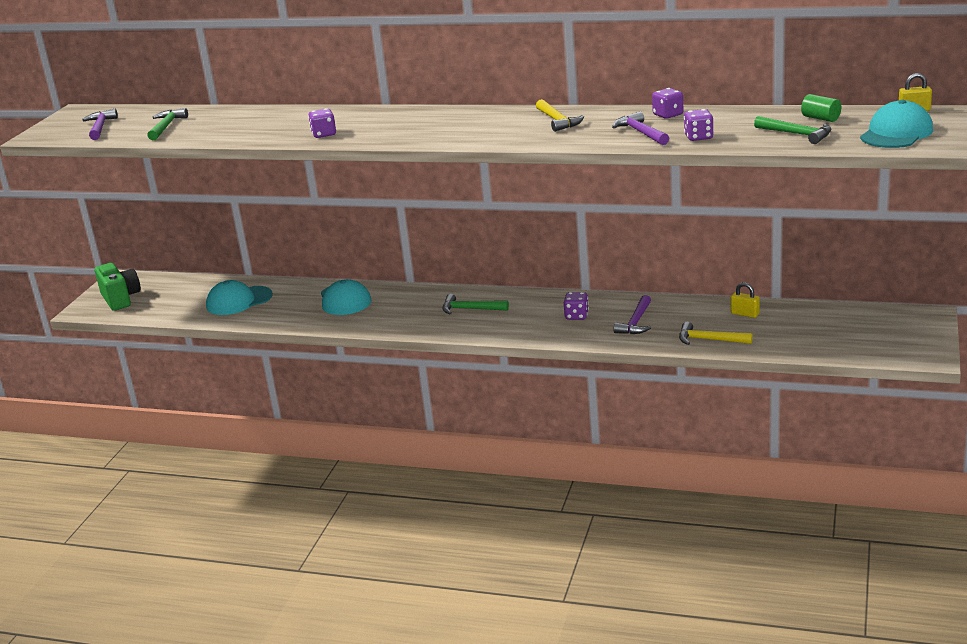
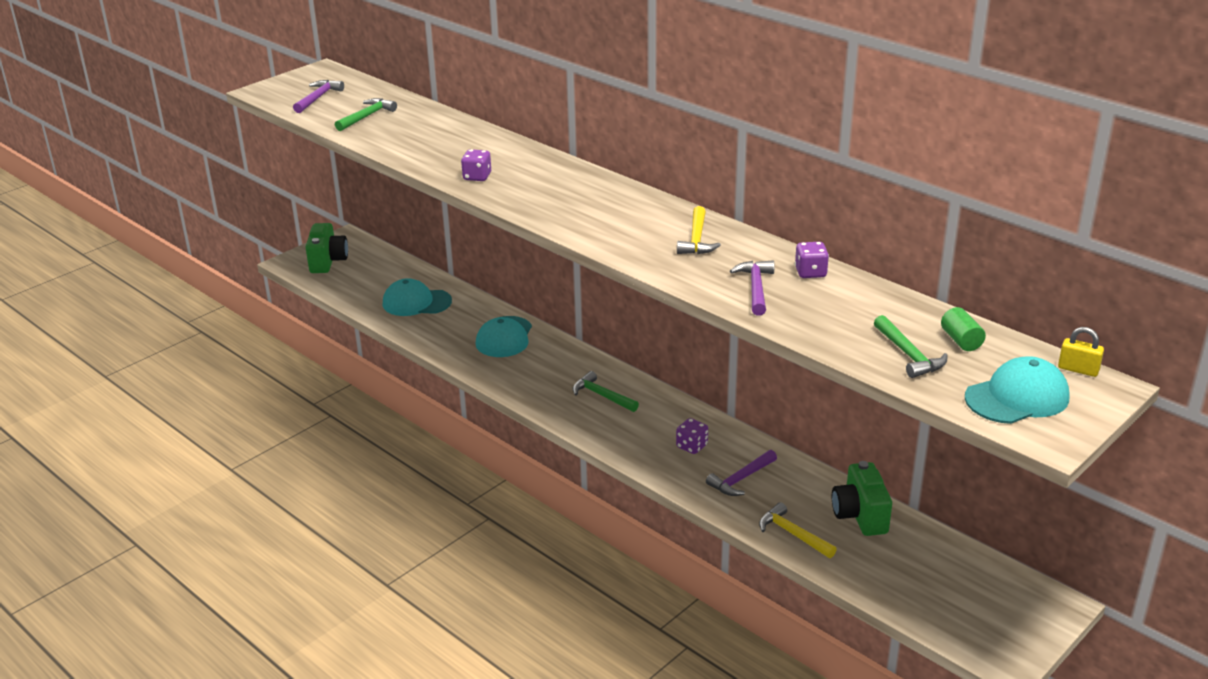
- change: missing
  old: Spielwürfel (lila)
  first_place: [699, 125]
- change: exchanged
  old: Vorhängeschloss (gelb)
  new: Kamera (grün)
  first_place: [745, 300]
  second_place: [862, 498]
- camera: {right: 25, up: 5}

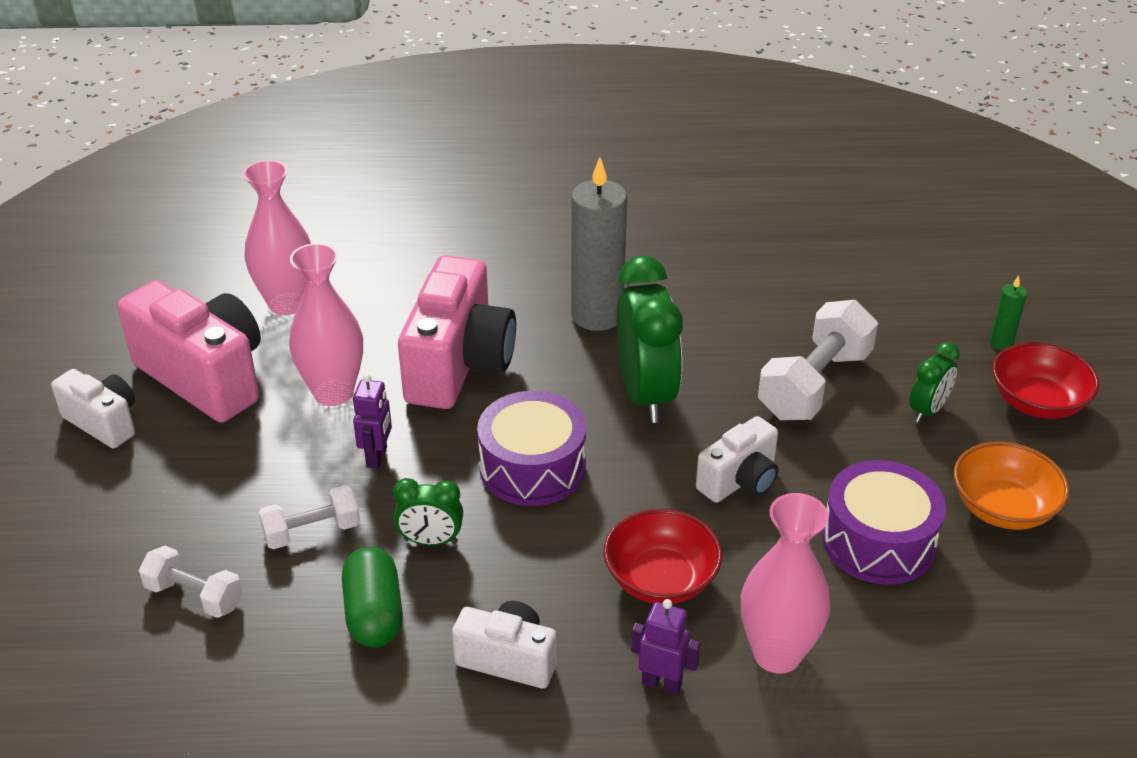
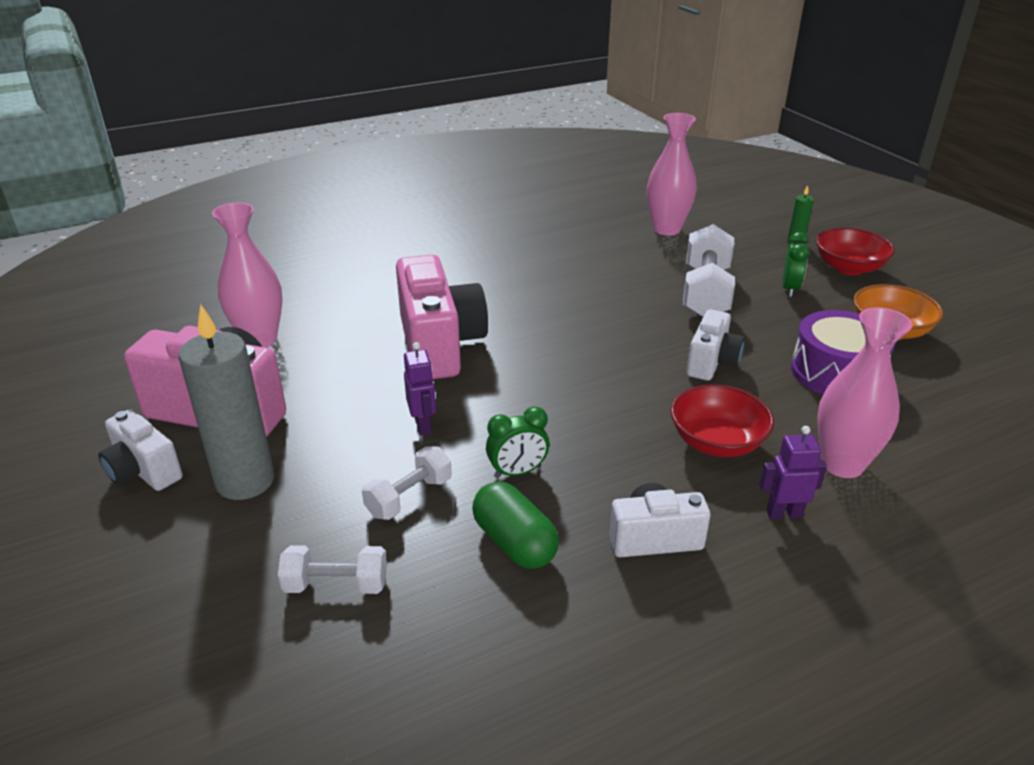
- change: relocated
  old: Kerze (grau)
  first_place: [599, 244]
  second_place: [226, 402]
- change: relocated
  old: Vase (rosa)
  first_place: [326, 324]
  second_place: [672, 174]
- change: missing
  old: Wecker (grün)
  first_place: [649, 339]
- change: spun
  old: Kamera (weiß)
  first_place: [93, 408]
  second_place: [140, 450]
  degrees: -150
- change: missing
  old: Trommel (lila)
  first_place: [531, 448]
- camera: {right: -25, up: -5}

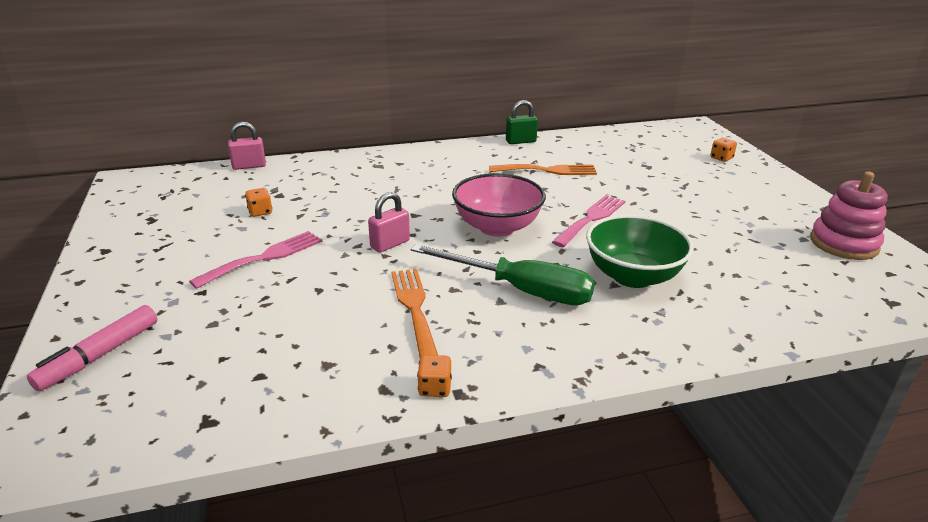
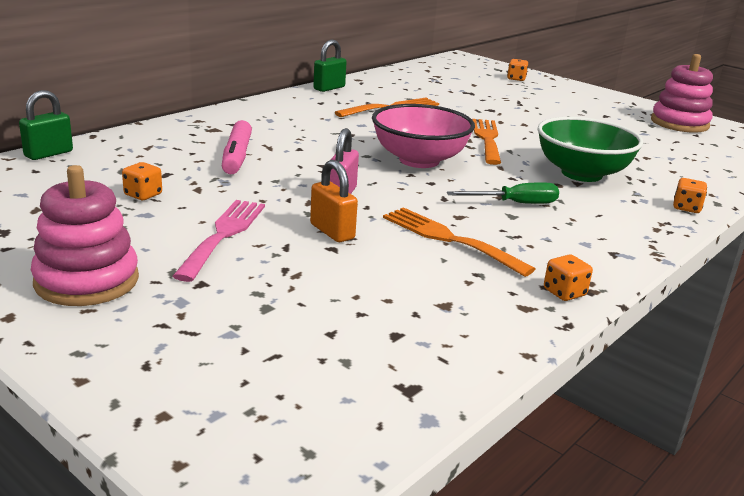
- change: colour
  old: Vorhängeschloss (rosa)
  new: Vorhängeschloss (grün)
  first_place: [247, 146]
  second_place: [46, 125]
- change: colour
  old: Gabel (rosa)
  new: Gabel (orange)
  first_place: [588, 221]
  second_place: [486, 142]
- change: size
  old: Schraubenzieher (grün)
  first_place: [503, 274]
  second_place: [503, 193]
  factor: 0.56
- change: relocated
  old: Filzstift (rosa)
  first_place: [92, 348]
  second_place: [237, 147]
- change: appeared
  new: Vorhängeschloss (orange)
  second_place: [334, 201]
- change: appeared
  new: Stapelspielzeug (rosa)
  second_place: [85, 235]
- change: appeared
  new: Spielwürfel (orange)
  second_place: [690, 195]
- camera: {right: -35, up: -5}

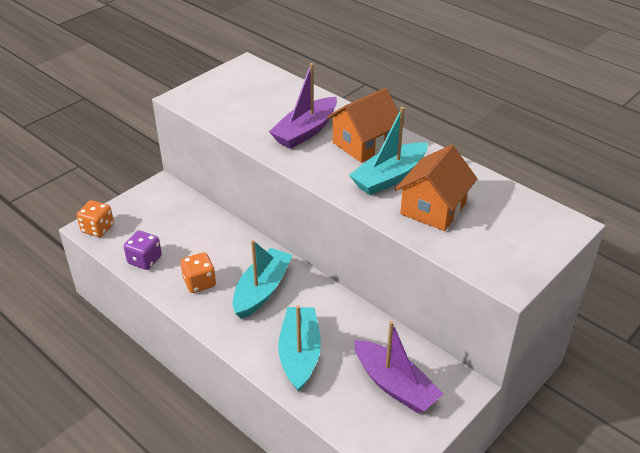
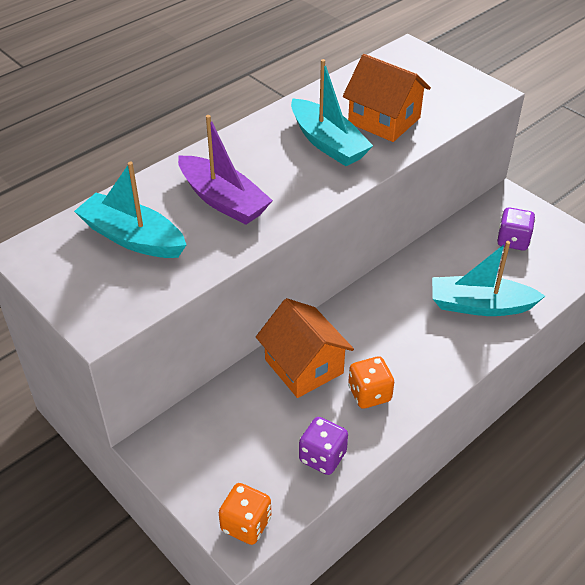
- change: relocated
  old: Haus (orange)
  first_place: [365, 125]
  second_place: [305, 348]
- change: relocated
  old: Boot (türkis)
  first_place: [263, 279]
  second_place: [130, 210]
- change: exchanged
  old: Boot (lila)
  new: Spielwürfel (lila)
  first_place: [398, 367]
  second_place: [516, 229]
- camera: {right: -85, up: 5}

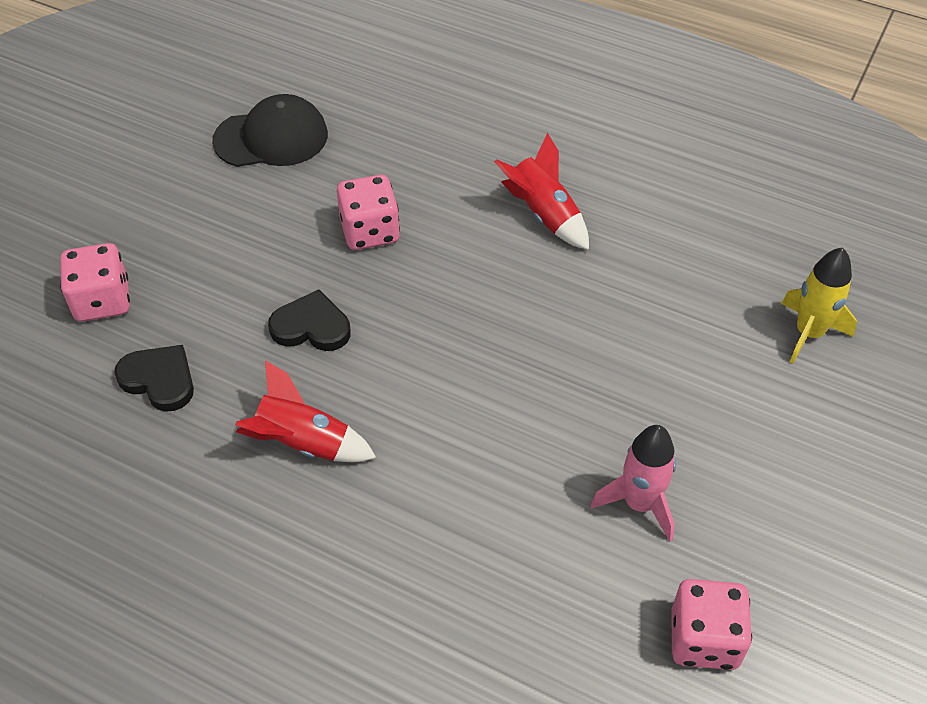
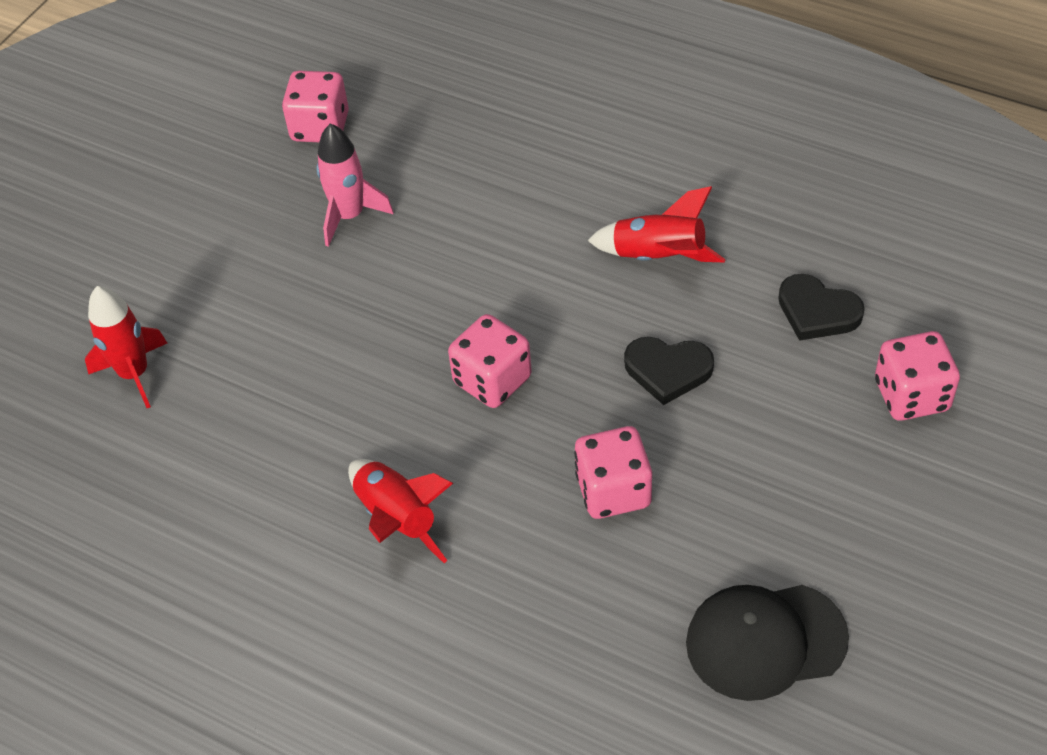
- change: colour
  old: Rakete (gelb)
  new: Rakete (rot)
  first_place: [819, 305]
  second_place: [126, 347]
- change: appeared
  new: Spielwürfel (rosa)
  second_place: [490, 361]
- camera: {right: -175, up: 0}

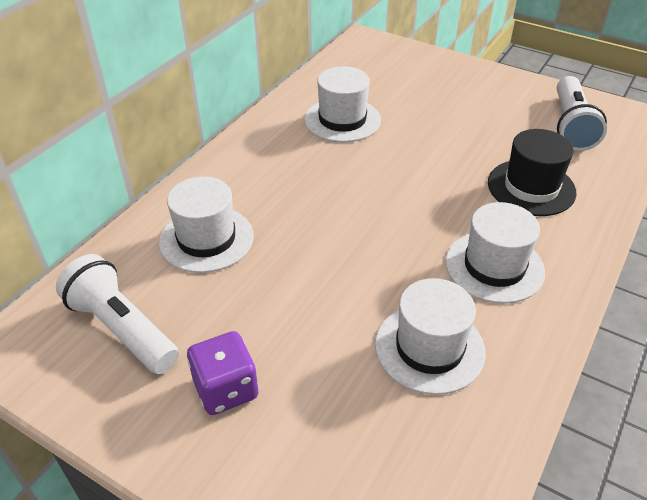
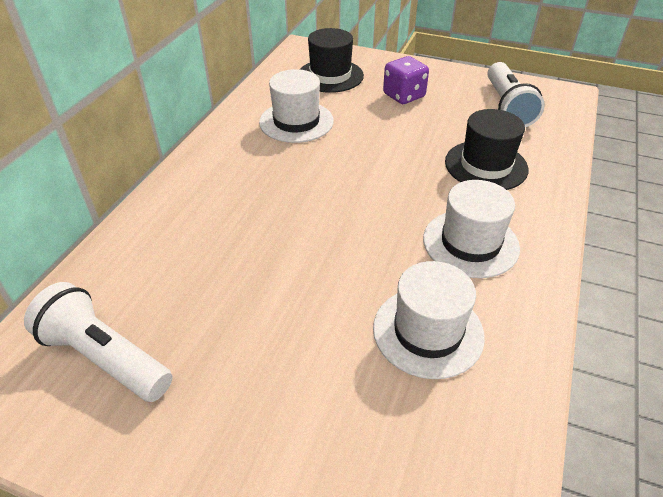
- change: missing
  old: Hut (weiß)
  first_place: [206, 224]
- change: relocated
  old: Spielwürfel (lila)
  first_place: [223, 373]
  second_place: [406, 80]
- change: appeared
  new: Hut (schwarz)
  second_place: [332, 60]
- camera: {right: -10, up: 0}

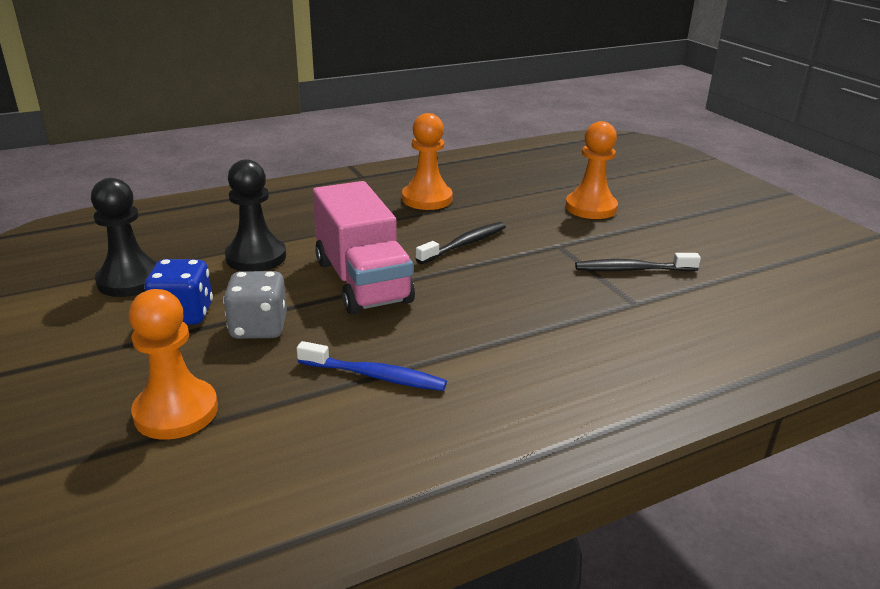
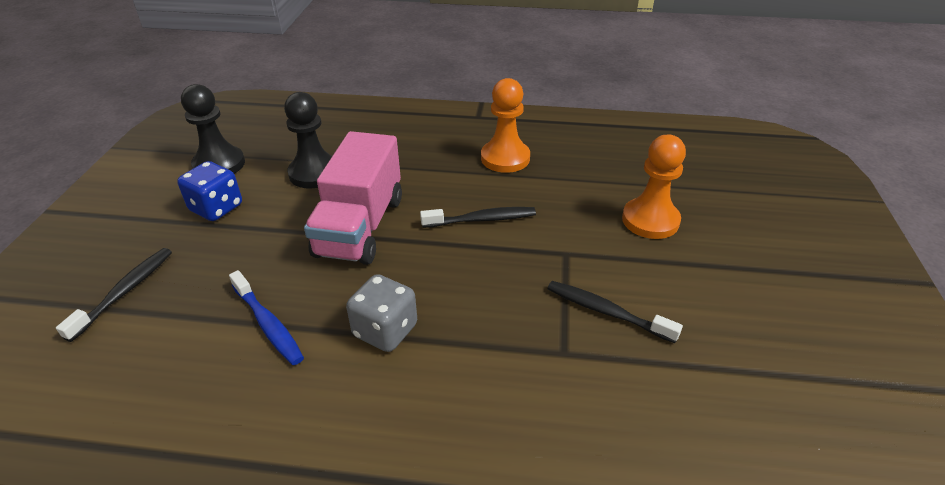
- change: relocated
  old: Spielwürfel (grau)
  first_place: [255, 305]
  second_place: [381, 313]
- change: exchanged
  old: Bauer (orange)
  new: Zahnbürste (schwarz)
  first_place: [173, 364]
  second_place: [114, 295]
- camera: {right: 35, up: 10}

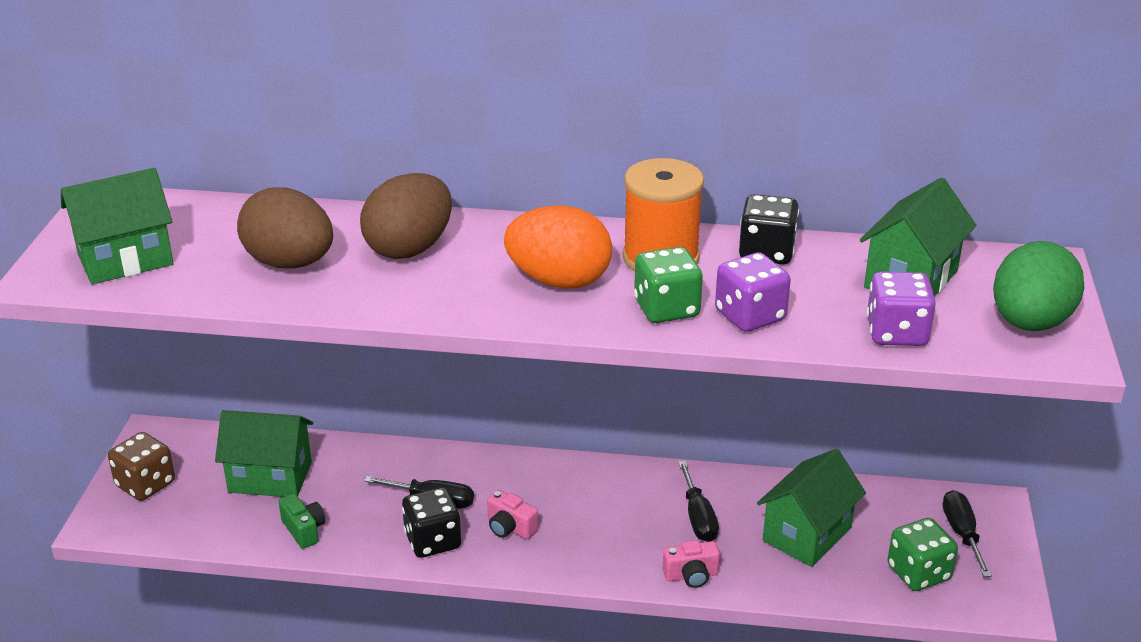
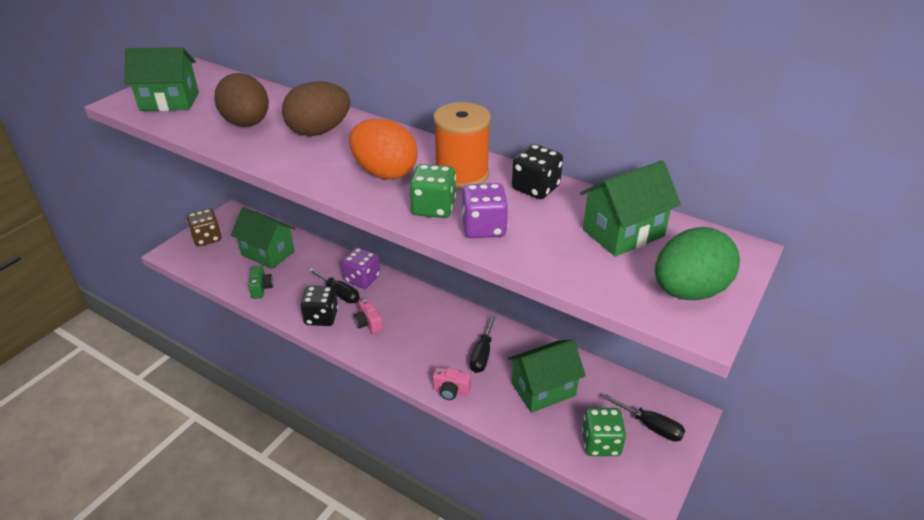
- change: relocated
  old: Spielwürfel (lila)
  first_place: [901, 308]
  second_place: [361, 268]
- change: spun
  old: Schraubenzieher (schwarz)
  first_place: [967, 533]
  second_place: [644, 417]
  degrees: 105
- camera: {right: 25, up: 5}

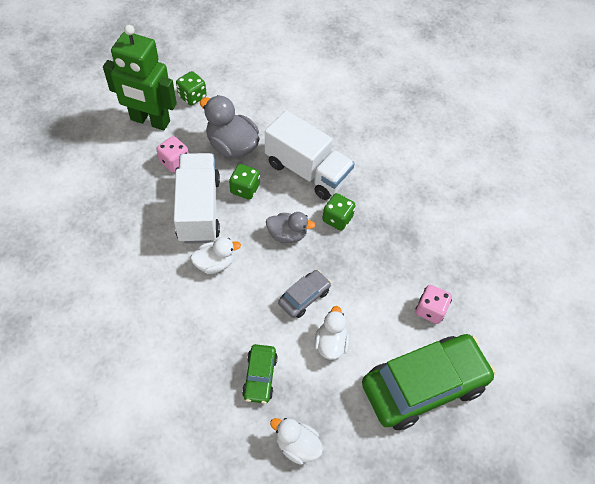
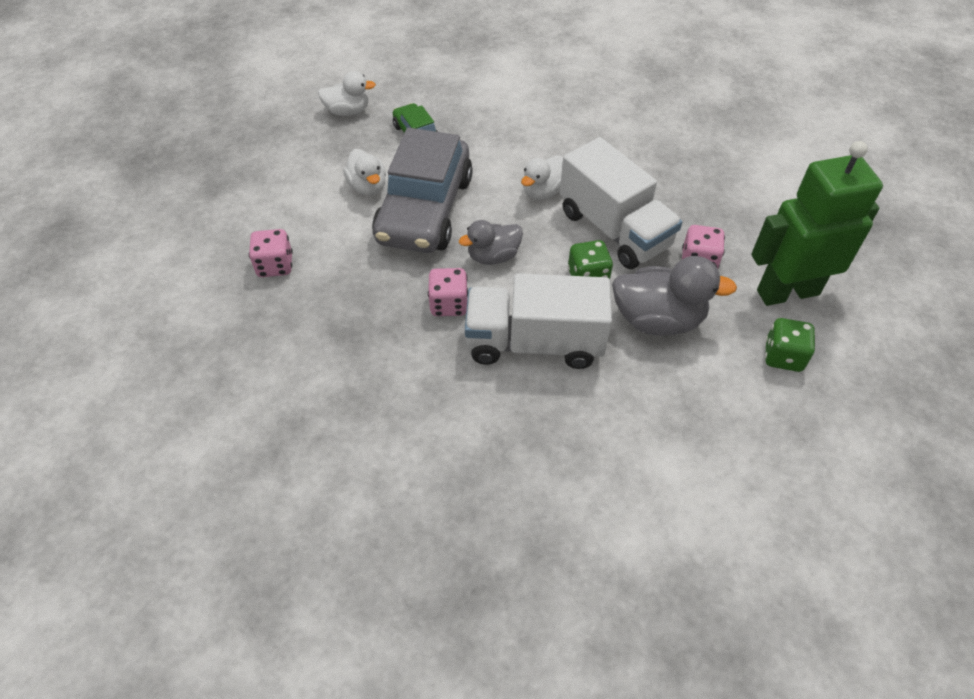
- change: colour
  old: Spielwürfel (grün)
  new: Spielwürfel (rosa)
  first_place: [339, 212]
  second_place: [448, 292]
- change: size
  old: Auto (grau)
  first_place: [304, 294]
  second_place: [422, 190]
  factor: 2.14
- change: missing
  old: Auto (grün)
  first_place: [429, 382]
- camera: {right: 150, up: -5}

